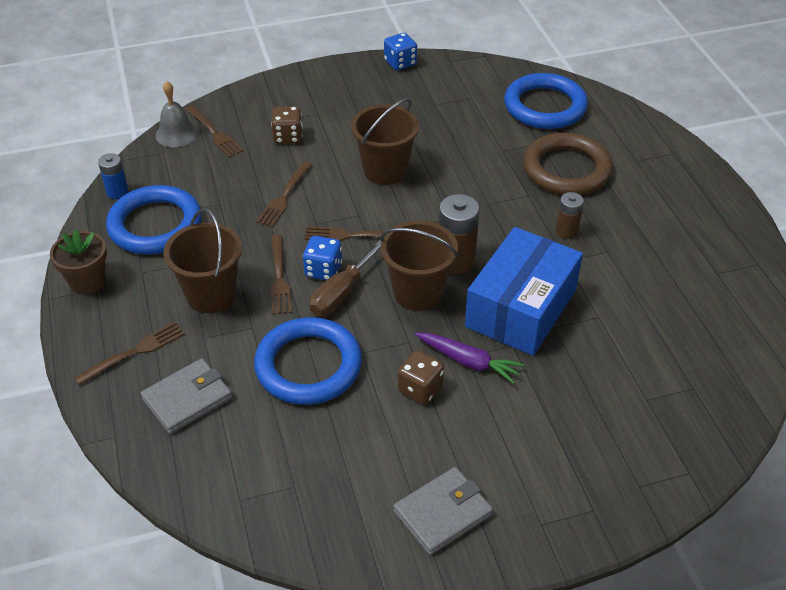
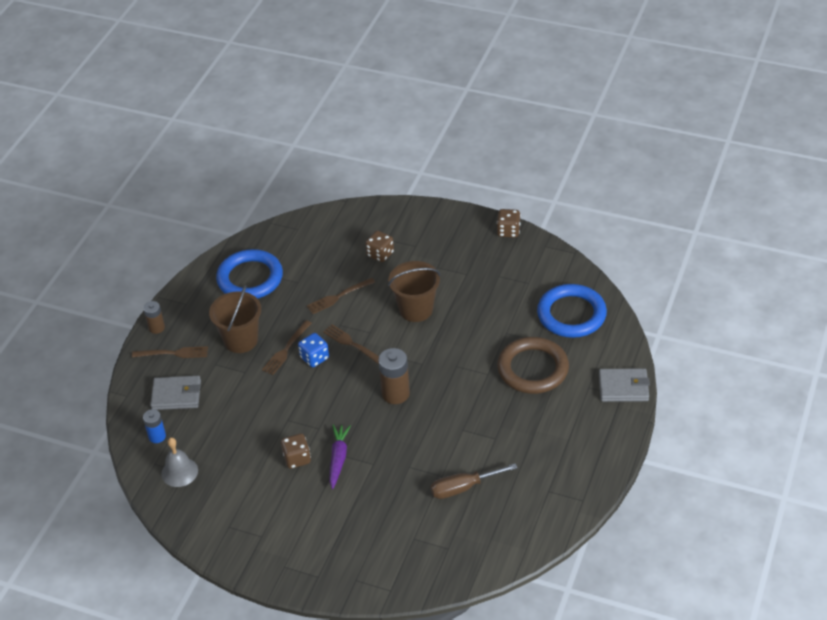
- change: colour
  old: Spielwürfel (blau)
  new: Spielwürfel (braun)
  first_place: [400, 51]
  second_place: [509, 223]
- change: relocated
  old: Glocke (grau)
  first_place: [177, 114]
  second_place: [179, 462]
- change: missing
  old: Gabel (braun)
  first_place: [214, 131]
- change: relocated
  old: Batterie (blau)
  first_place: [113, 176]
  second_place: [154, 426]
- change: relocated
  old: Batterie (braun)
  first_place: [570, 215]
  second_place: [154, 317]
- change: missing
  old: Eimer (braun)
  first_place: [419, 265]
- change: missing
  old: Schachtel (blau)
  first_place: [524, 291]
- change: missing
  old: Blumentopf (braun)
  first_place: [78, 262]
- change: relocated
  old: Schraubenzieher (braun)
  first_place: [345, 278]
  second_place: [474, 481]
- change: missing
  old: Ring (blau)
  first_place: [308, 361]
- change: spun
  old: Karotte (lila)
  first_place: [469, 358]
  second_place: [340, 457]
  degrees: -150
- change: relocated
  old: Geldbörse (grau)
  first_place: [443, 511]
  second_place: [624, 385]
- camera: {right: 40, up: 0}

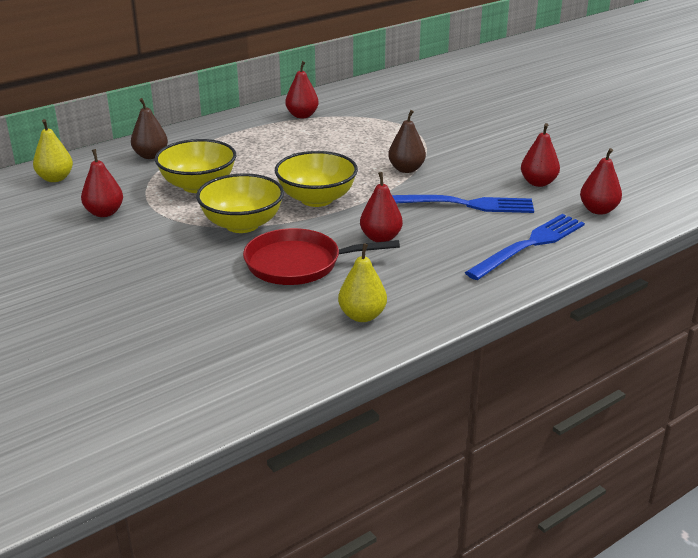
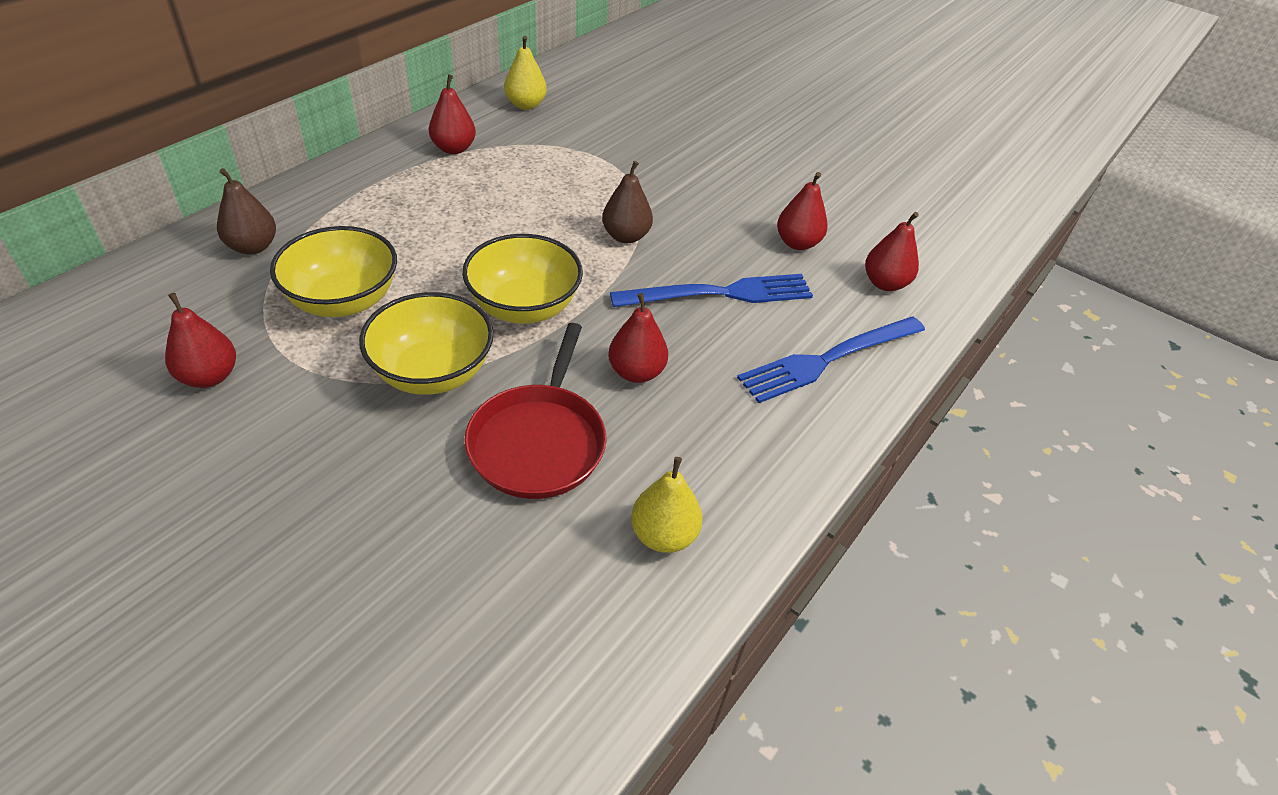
- change: relocated
  old: Birne (gelb)
  first_place: [53, 150]
  second_place: [525, 73]
- change: spun
  old: Gabel (blau)
  first_place: [525, 247]
  second_place: [831, 359]
  degrees: -150
- change: spun
  old: Pfanne (rot)
  first_place: [321, 256]
  second_place: [535, 411]
  degrees: -60
- camera: {right: -20, up: 15}

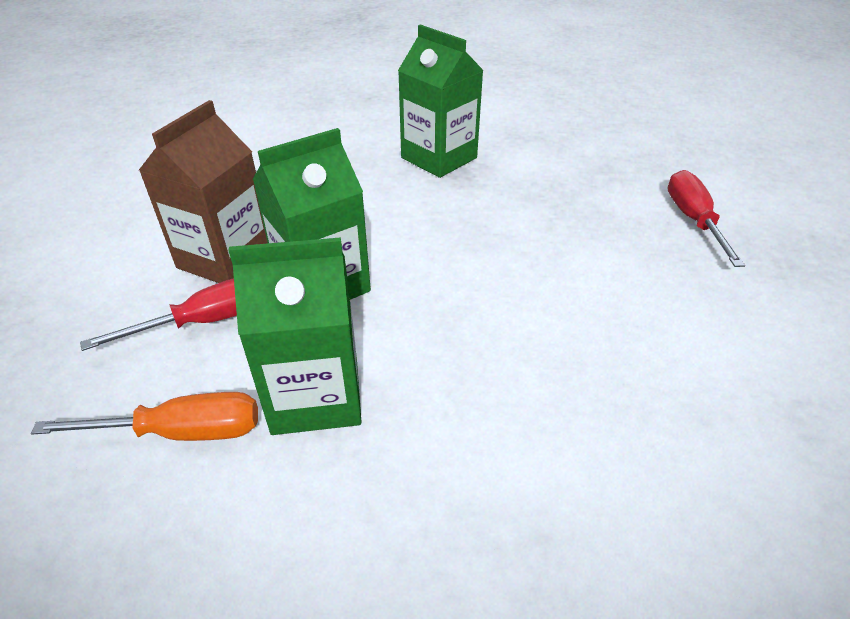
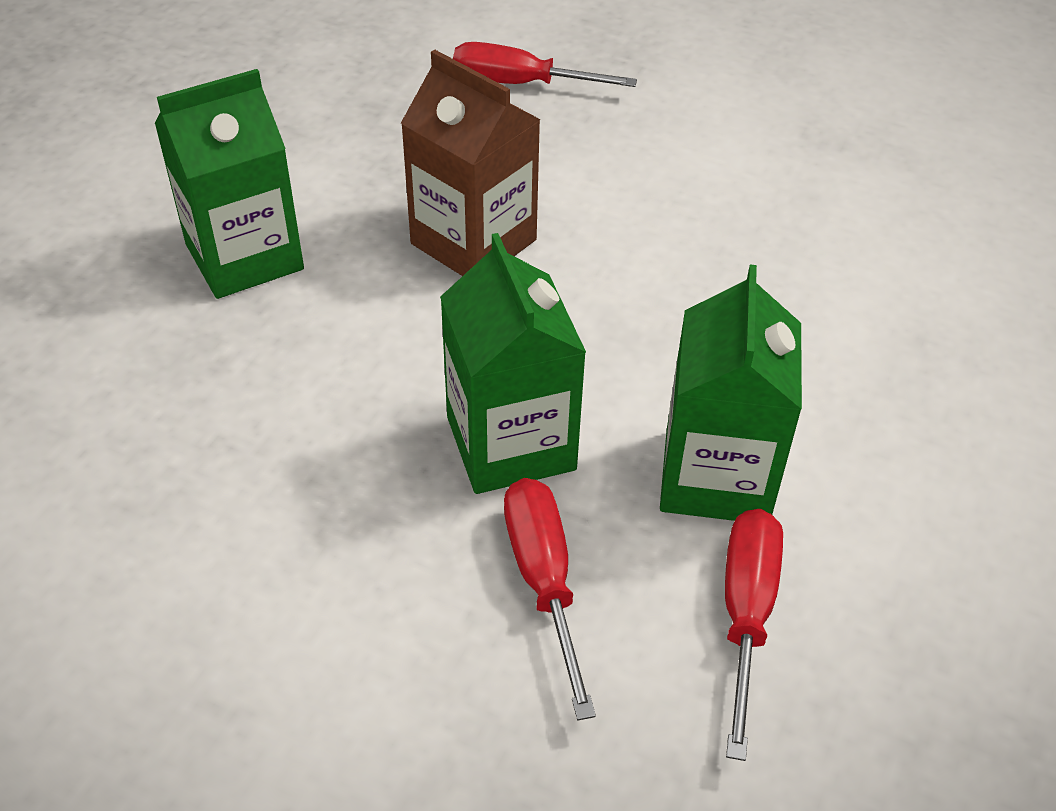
- change: relocated
  old: Getränkekarton (braun)
  first_place: [203, 191]
  second_place: [471, 163]
- change: colour
  old: Schraubenzieher (orange)
  new: Schraubenzieher (rot)
  first_place: [144, 416]
  second_place: [754, 635]
- camera: {right: -75, up: 5}

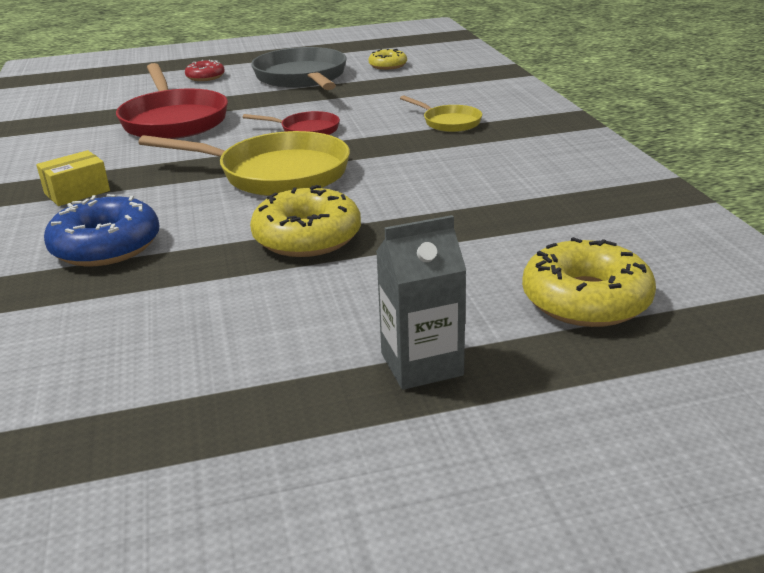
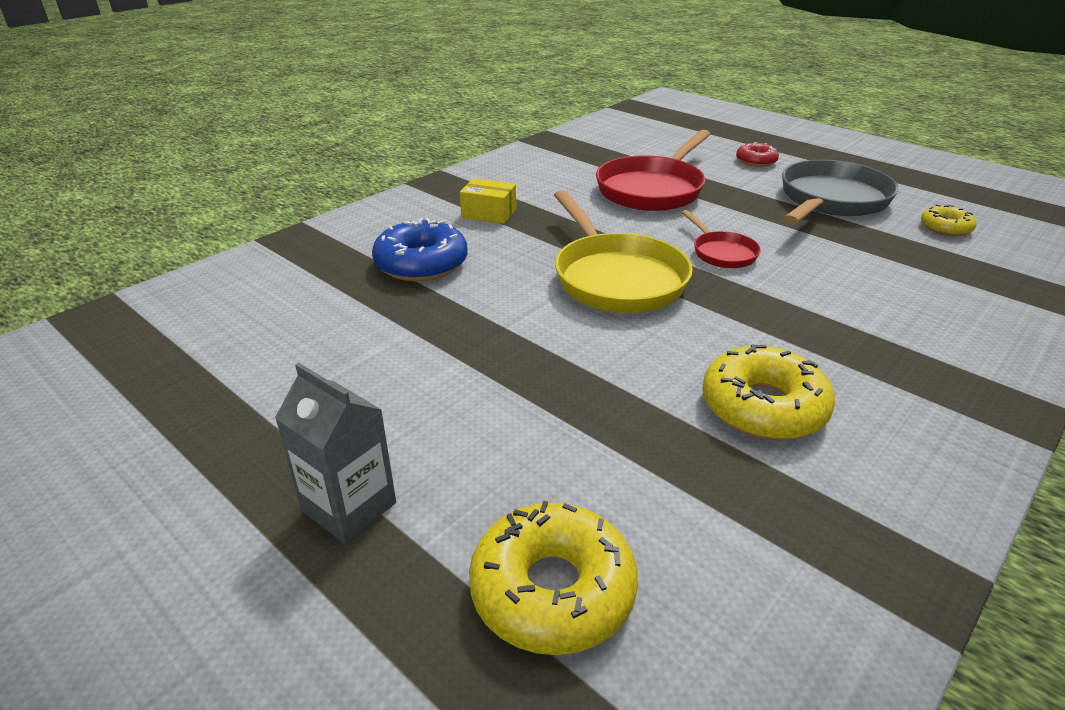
- change: missing
  old: Pfanne (gelb)
  first_place: [441, 113]
- change: relocated
  old: Donut (gelb)
  first_place: [305, 221]
  second_place: [768, 392]
- camera: {right: 55, up: 5}

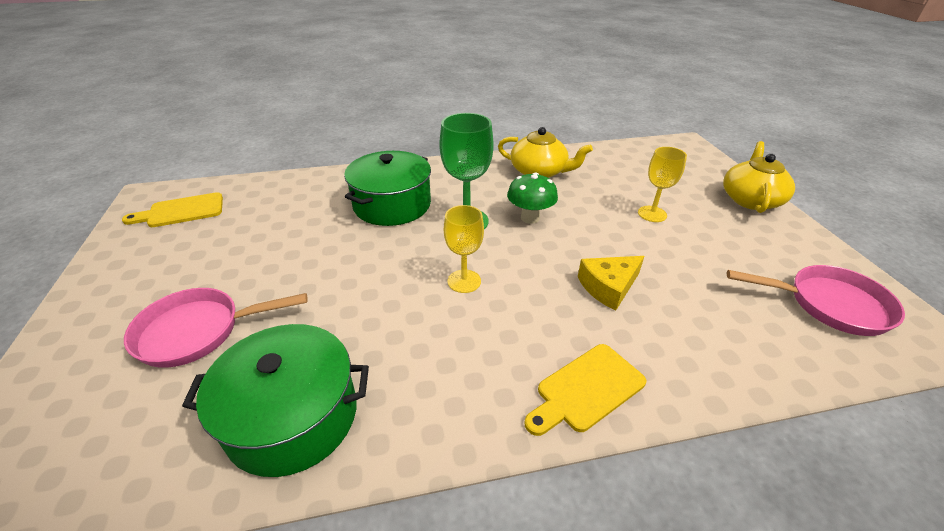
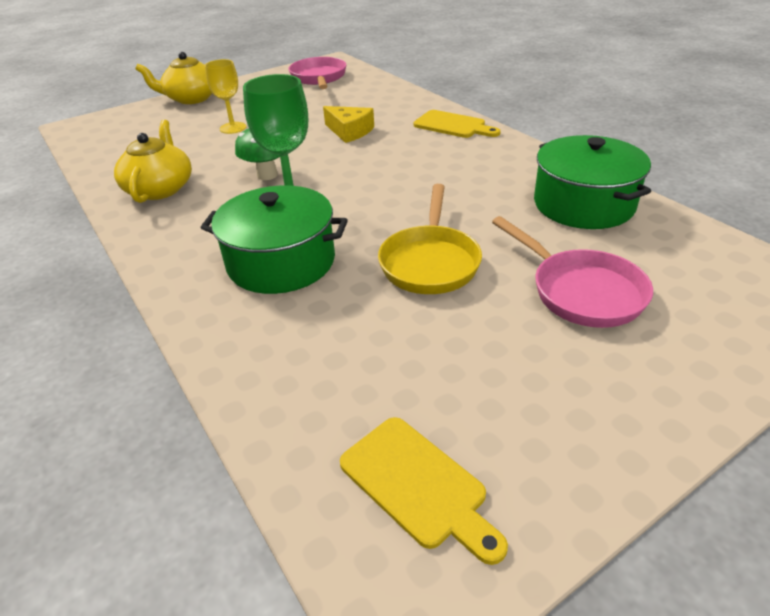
- change: missing
  old: Kelch (gelb)
  first_place: [464, 249]
- change: appeared
  new: Pfanne (gelb)
  second_place: [430, 239]
- camera: {right: -110, up: 0}

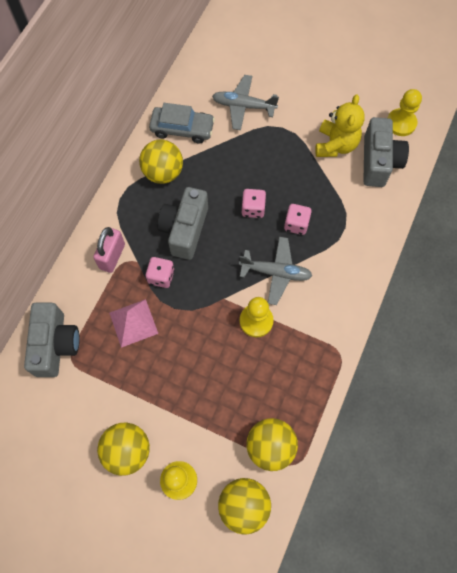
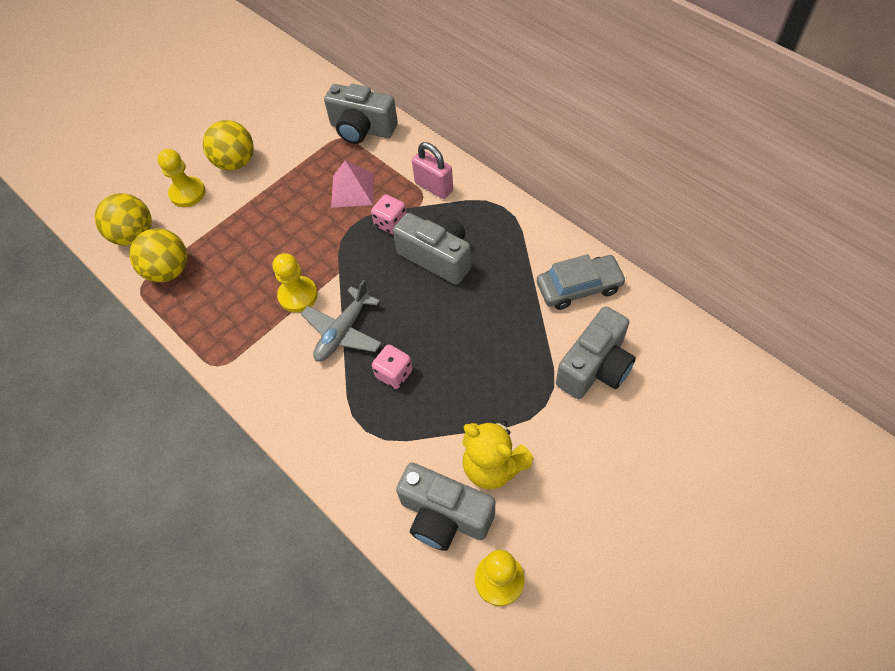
- change: exchanged
  old: Flugzeug (grau)
  new: Kamera (grau)
  first_place: [245, 102]
  second_place: [596, 352]
- change: spun
  old: Auto (grau)
  first_place: [182, 123]
  second_place: [581, 282]
  degrees: -135
- change: missing
  old: Ball (gelb)
  first_place: [161, 162]
- change: missing
  old: Spielwürfel (rosa)
  first_place: [253, 203]
- camera: {right: 115, up: -10}

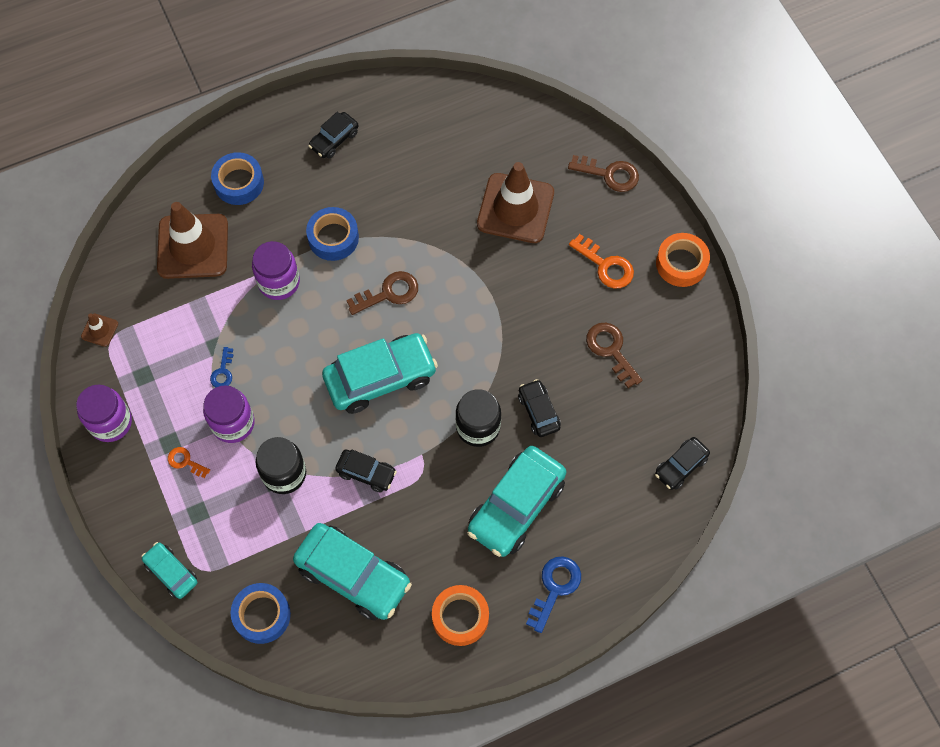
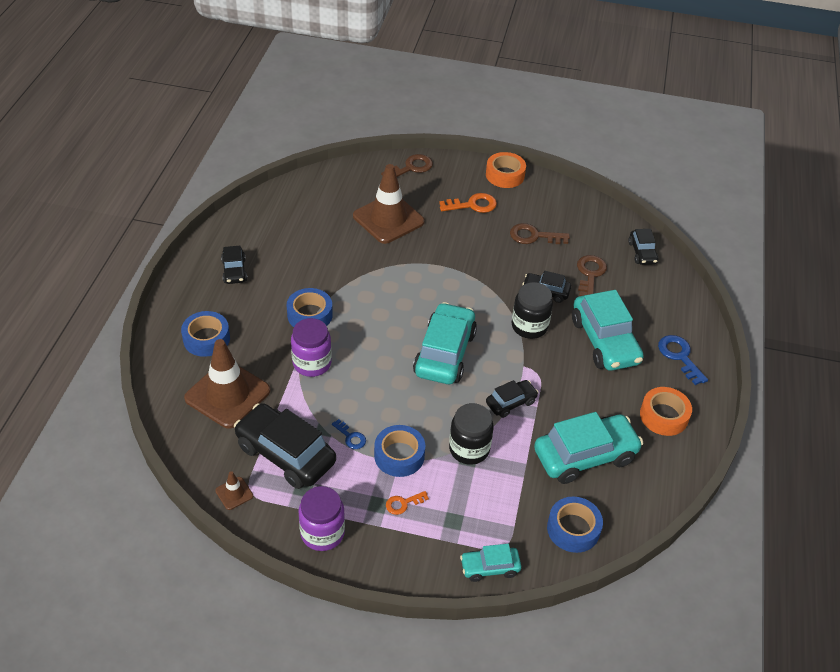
- change: relocated
  old: Schlüssel (braun)
  first_place: [382, 293]
  second_place: [592, 275]
- change: exchanged
  old: Einmachglas (lila)
  new: Klebeband (blau)
  first_place: [229, 414]
  second_place: [399, 451]
- change: appeared
  new: Auto (schwarz)
  second_place: [285, 446]
- camera: {right: -55, up: -20}

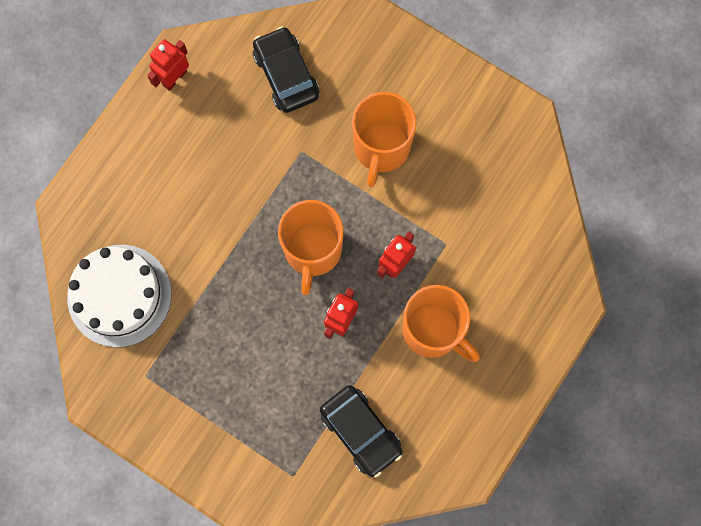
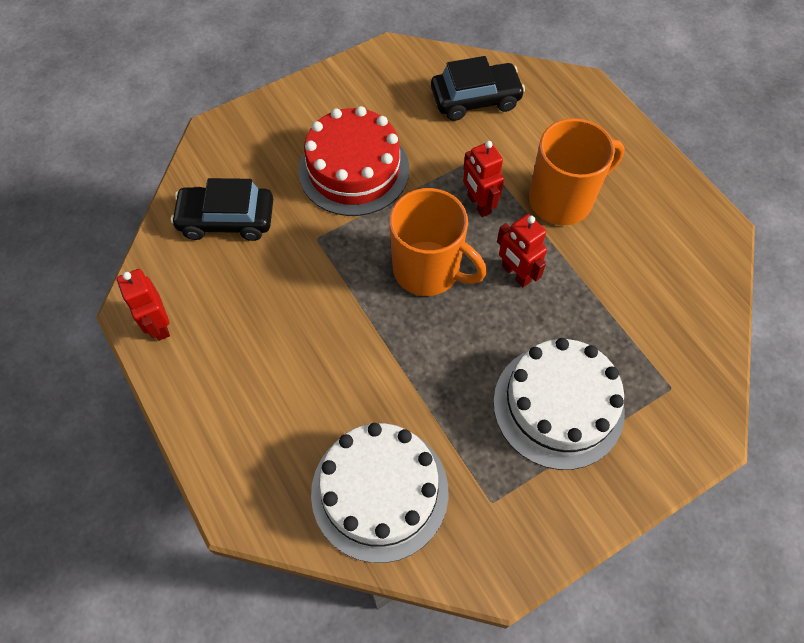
- change: exchanged
  old: Tasse (orange)
  new: Kuchen (rot)
  first_place: [384, 139]
  second_place: [354, 161]
- change: relocated
  old: Auto (schwarz)
  first_place: [361, 431]
  second_place: [478, 88]
- change: appeared
  new: Kuchen (weiß)
  second_place: [559, 404]
- camera: {right: -65, up: -15}

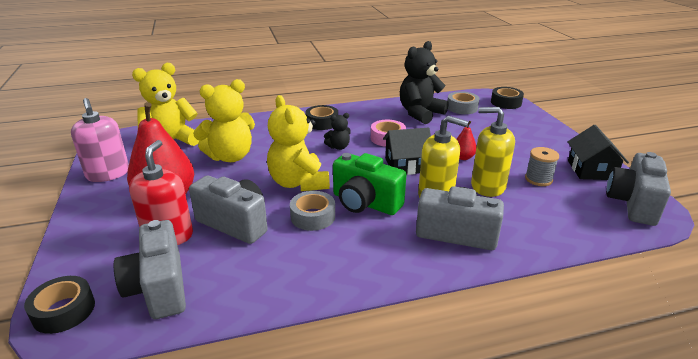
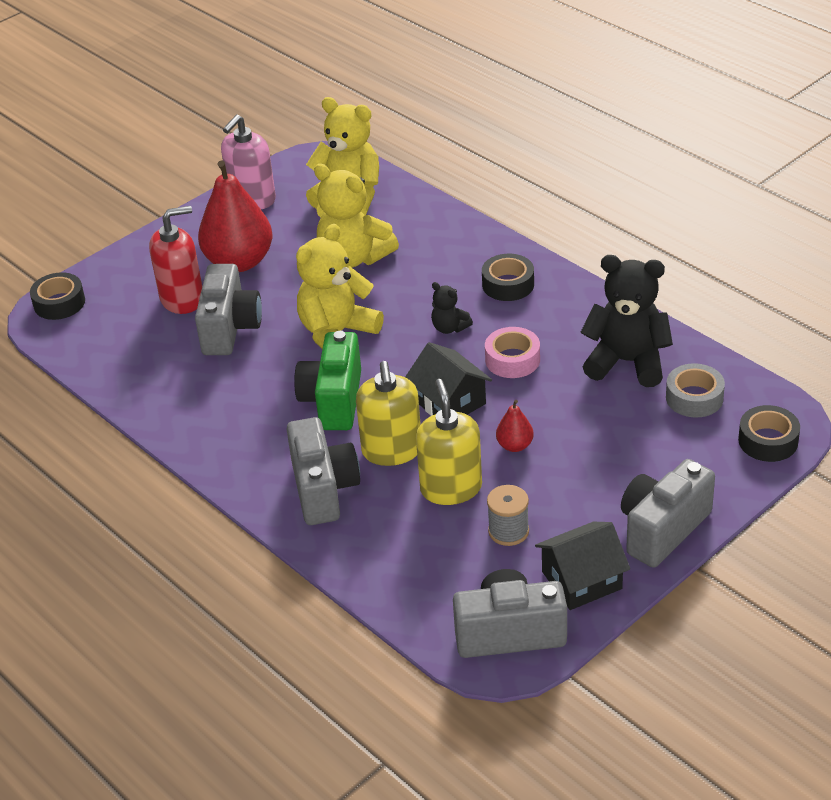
- change: missing
  old: Klebeband (grau)
  first_place: [312, 211]
- change: relocated
  old: Kamera (grau)
  first_place: [150, 269]
  second_place: [668, 513]
- camera: {right: 65, up: 10}

